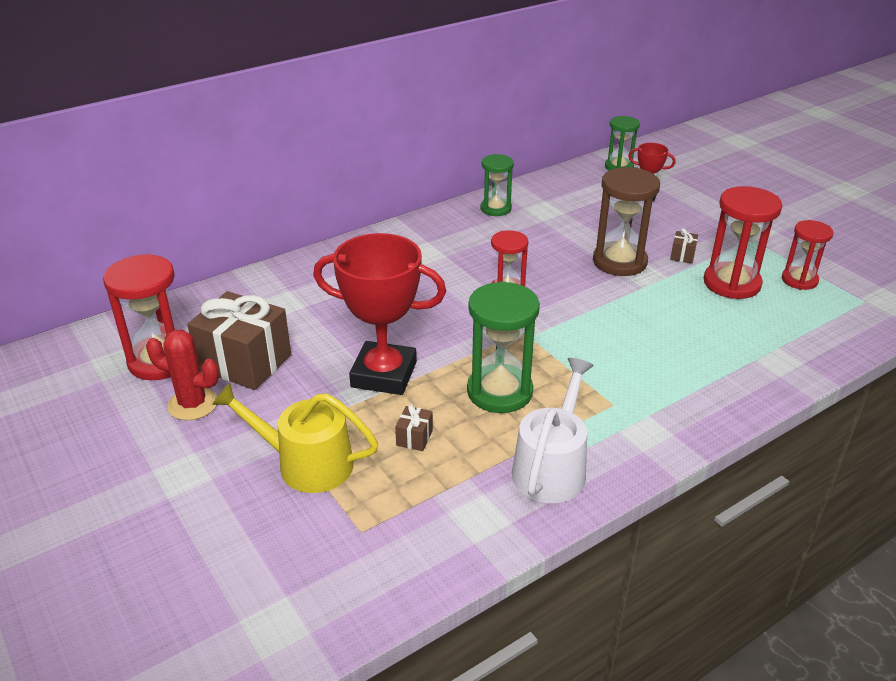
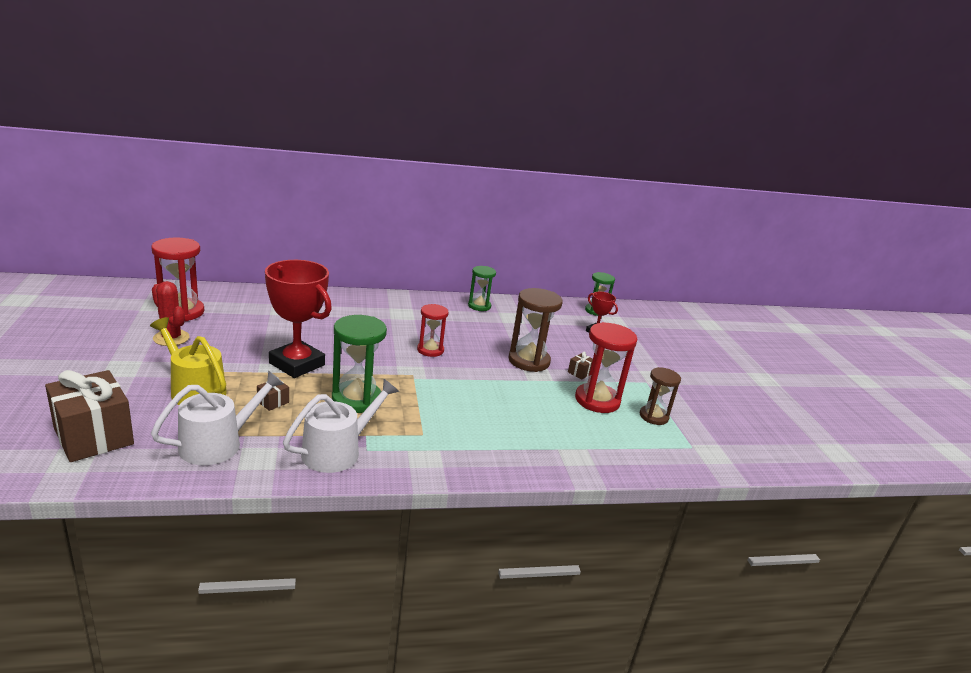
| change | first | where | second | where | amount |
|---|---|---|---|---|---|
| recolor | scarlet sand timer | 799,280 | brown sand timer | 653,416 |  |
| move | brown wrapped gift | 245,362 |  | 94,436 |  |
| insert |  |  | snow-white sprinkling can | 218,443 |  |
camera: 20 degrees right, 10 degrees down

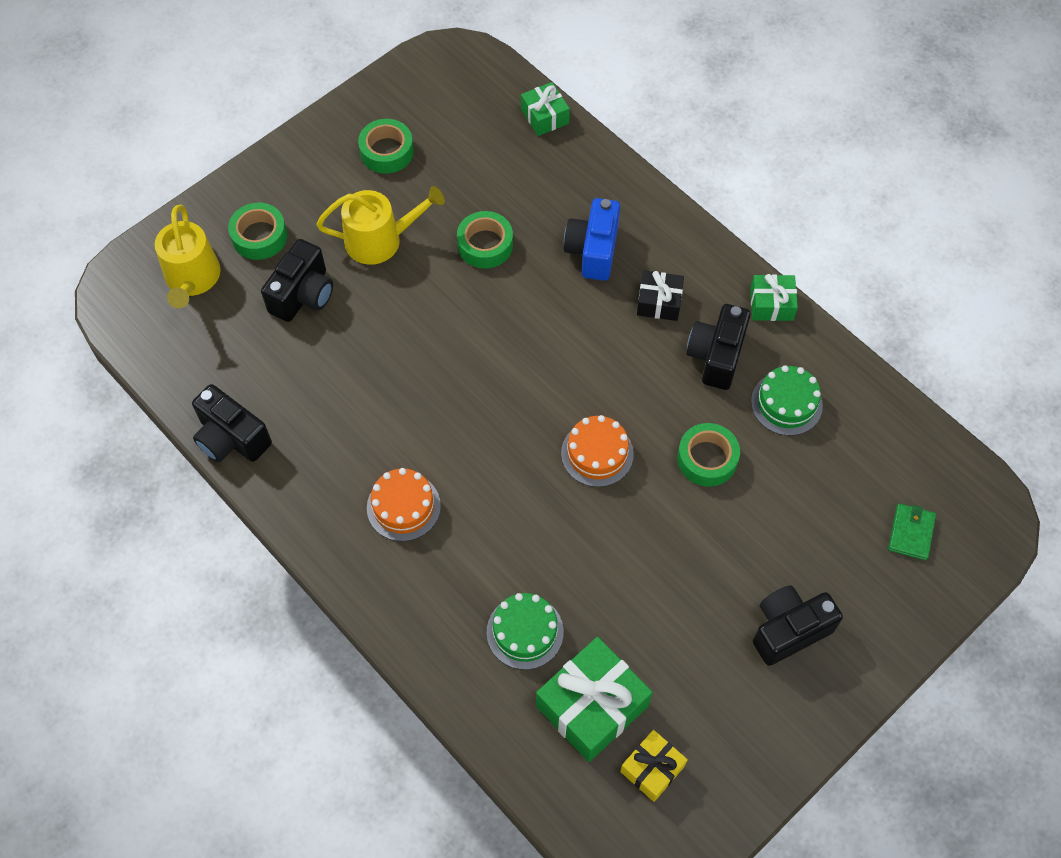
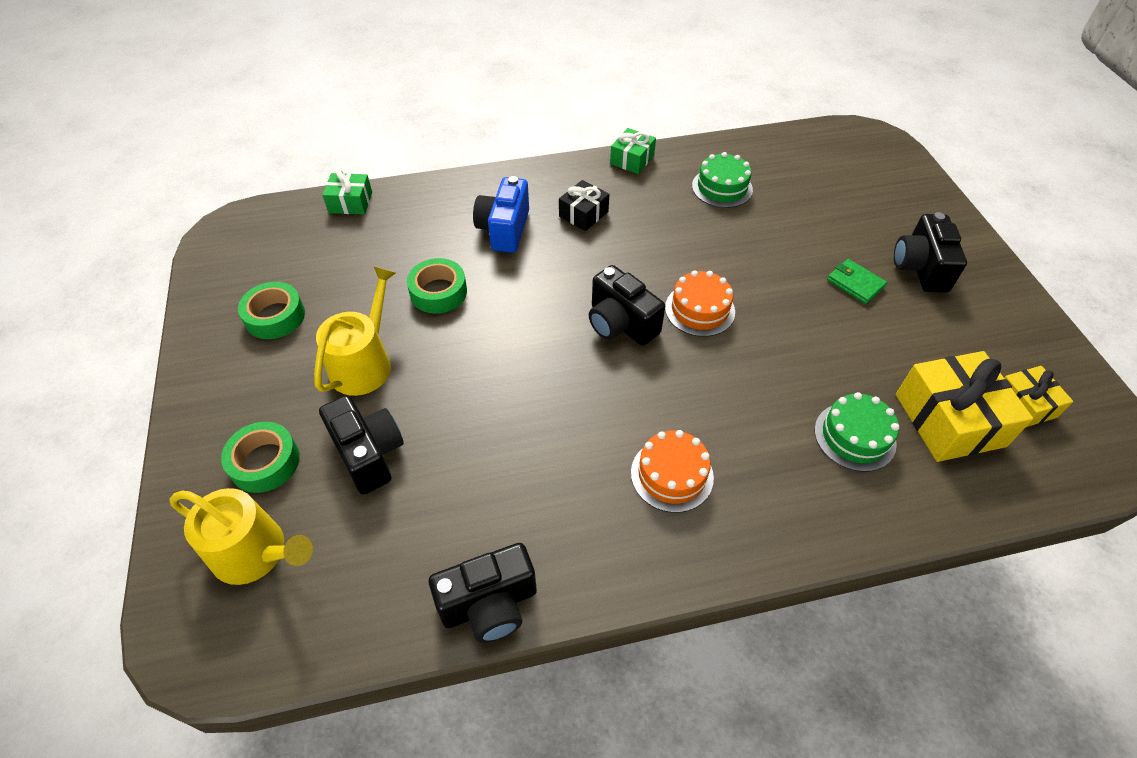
| change | first | where | second | where | amount |
|---|---|---|---|---|---|
| rotate | cobalt photo camera | 593,250 |  | 504,230 | 60 degrees clockwise |
| move | black photo camera | 716,356 |  | 620,324 |  |
| delete | green tape | 707,459 |  |  |  |
| move | green billfold | 911,533 |  | 855,283 |  |
| recolor | green wrapped gift | 592,706 | golden wrapped gift | 949,420 |  |
camera: 60 degrees left, 10 degrees down

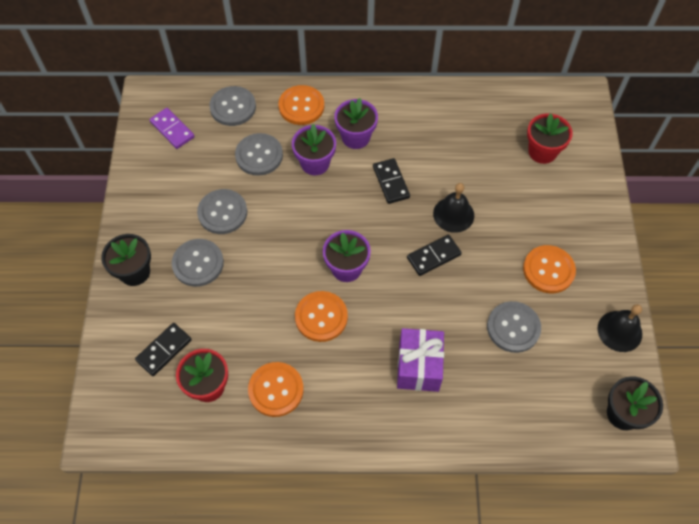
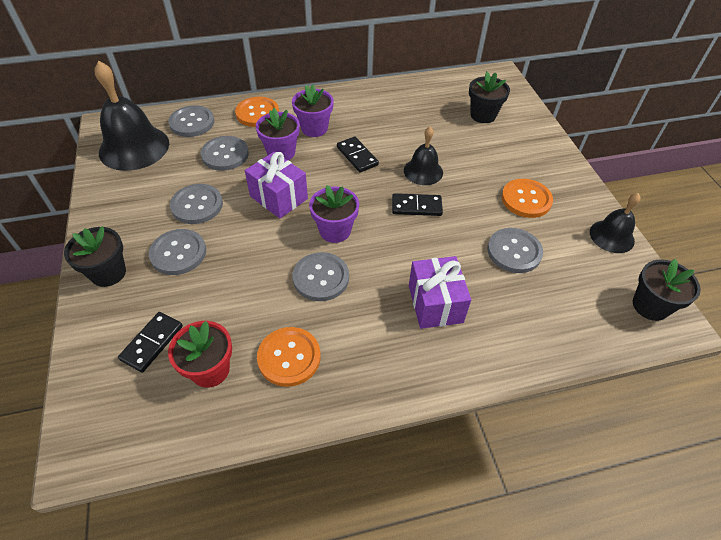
| change | first | where | second | where | amount |
|---|---|---|---|---|---|
| replace | purple domino tile | 172,129 | black hand bell | 134,147 |  |
| recolor | scarlet plant pot | 542,152 | black plant pot | 483,115 |  |
| rotate | black domino tile | 433,256 |  | 416,206 | 45 degrees clockwise |
| recolor | bright orange sewing button | 321,317 | ash-grey sewing button | 321,278 |  |
| insert |  |  | purple wrapped gift | 278,197 |  |
camera: 15 degrees left, 10 degrees down

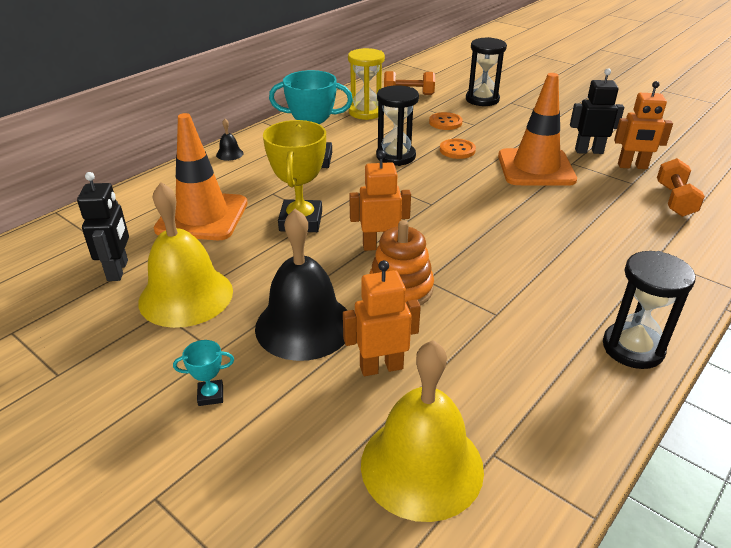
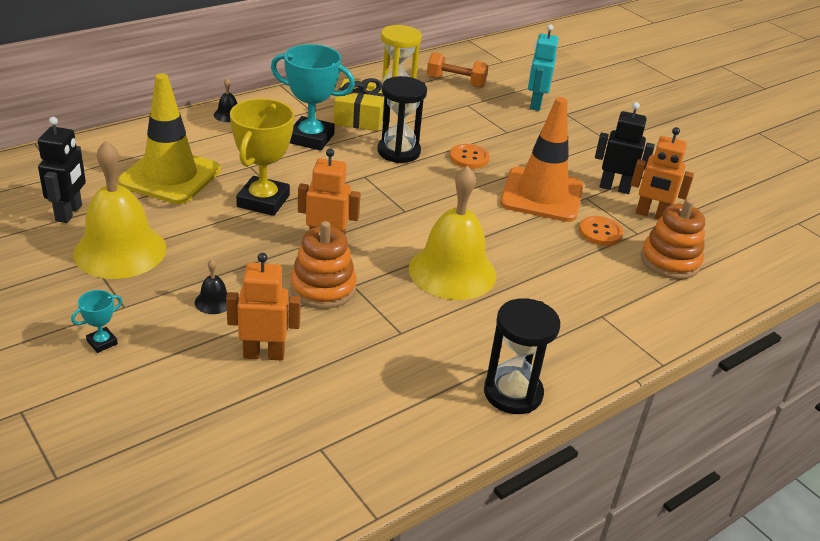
| change | first | where | second | where | amount |
|---|---|---|---|---|---|
| replace | black sand timer | 482,99 | turquoise robot | 535,104 |  |
| move | bright orange sewing button | 445,122 |  | 600,232 |  |
| recolor | bright orange road cone | 202,216 | golden road cone | 170,176 |  |
| replace | bright orange dumbbell | 674,200 | bright orange stacking toy | 670,261 |  |
| resize | black hand bell | 304,325 |  | 214,301 | x0.40 |
| rotate | turquoise award cup | 210,395 |  | 102,342 | 45 degrees counterclockwise |
| move | golden hand bell | 422,465 |  | 452,271 |  |
| insert |  |  | golden wrapped gift | 360,116 |  |
camera: 10 degrees right, 0 degrees up

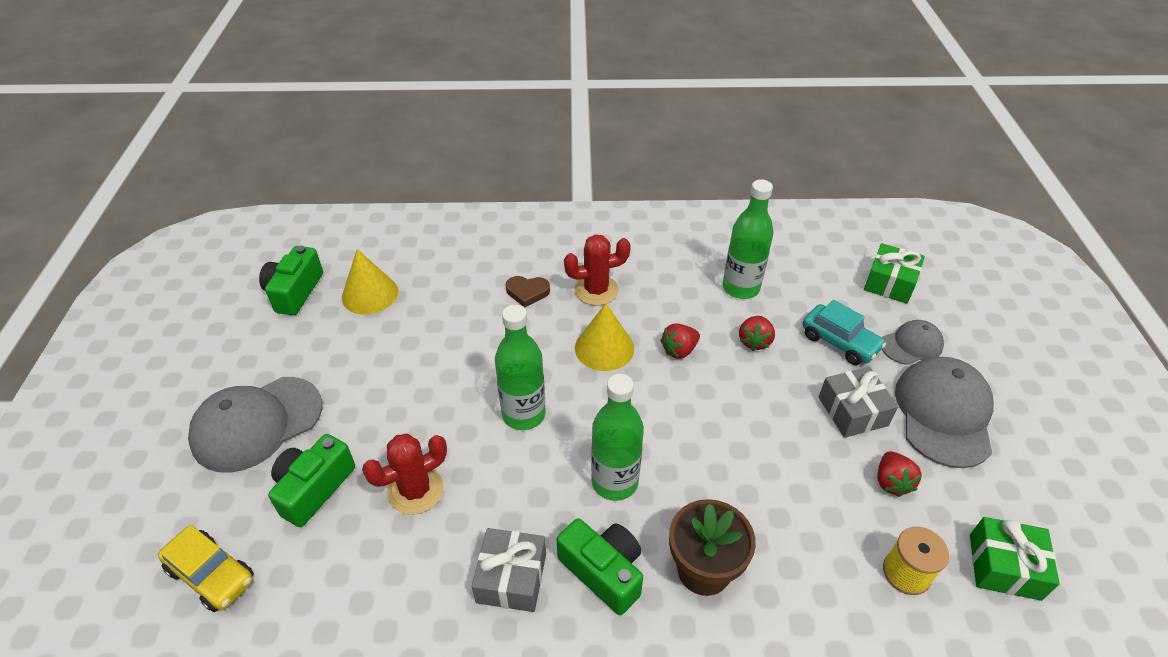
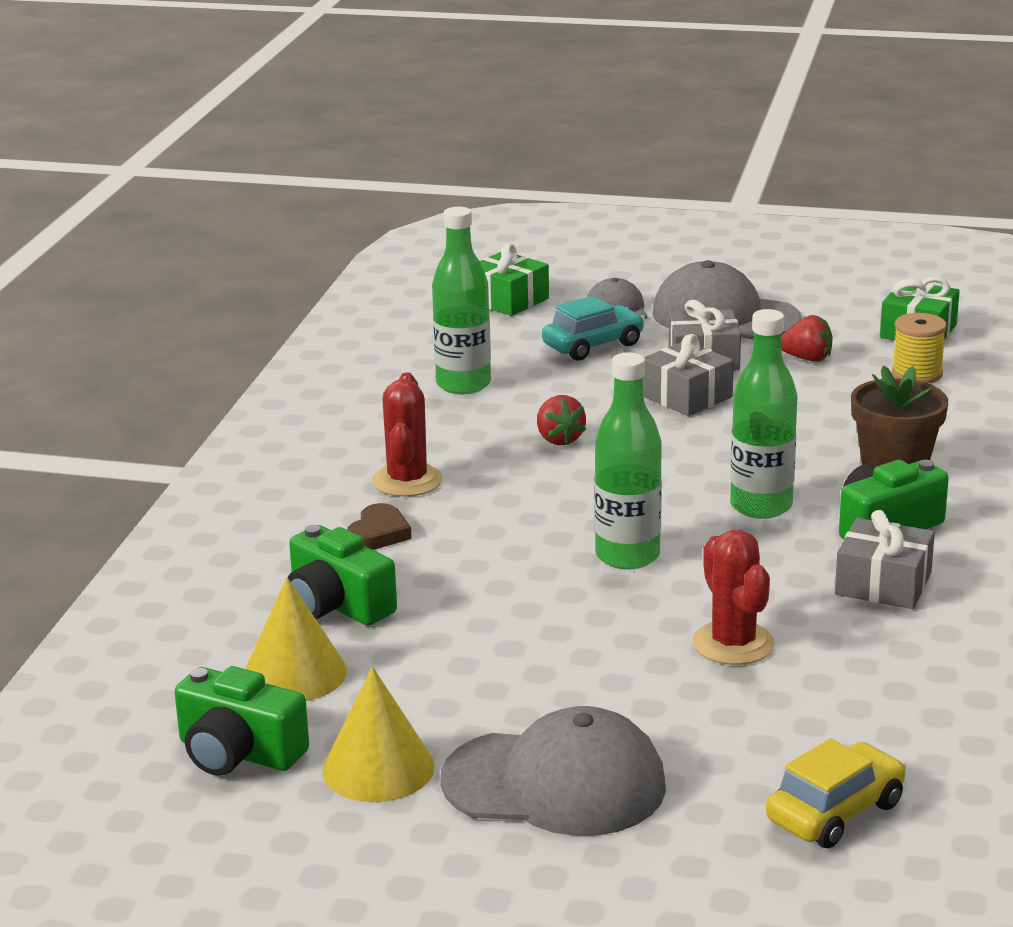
| change | first | where | second | where | amount |
|---|---|---|---|---|---|
| move | golden cone | 604,348 |  | 378,768 |  |
| delete | scarlet berry | 754,341 |  |  |  |
| rotate | ash-grey baseball cap | 257,424 |  | 555,783 | 60 degrees counterclockwise |
| move | green photo camera | 314,488 |  | 337,605 |  |
| insert |  |  | ash-grey wrapped gift | 686,396 |  |
camera: 75 degrees left, 20 degrees down

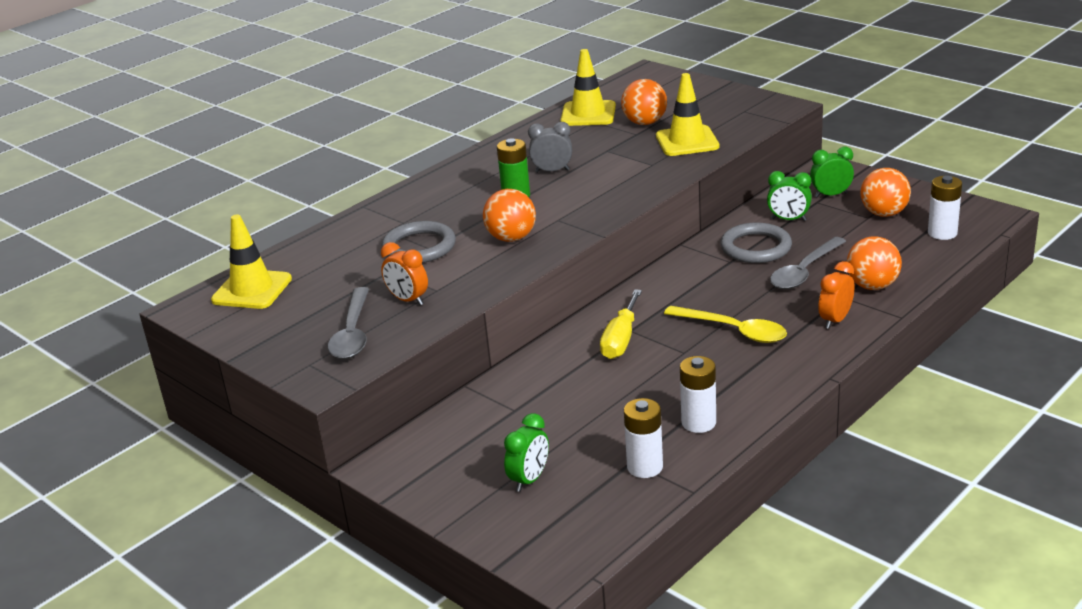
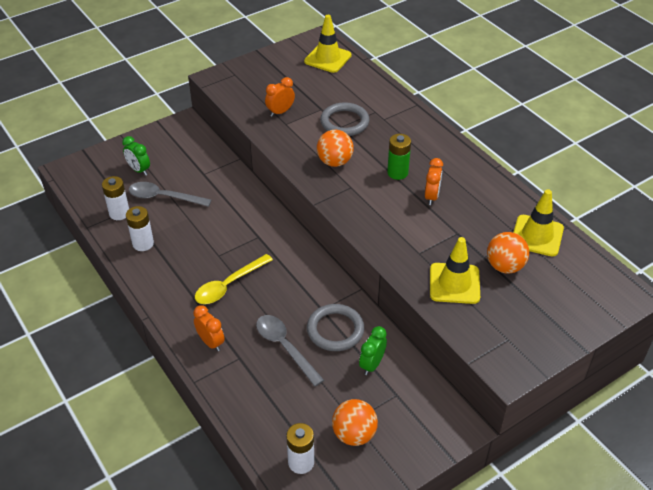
| change | first | where | second | where | amount |
|---|---|---|---|---|---|
| recolor | ash-grey bedside clock | 552,171 | bright orange bedside clock | 431,197 |  |
| delete | green bedside clock | 831,195 |  |  |  |
| delete | bright orange play ball | 872,286 |  |  |  |
| move | ash-grey teaspoon | 352,334 |  | 163,197 |  |
| delete | golden hand screwdriver | 621,340 |  |  |  |
camera: 100 degrees right, 15 degrees up

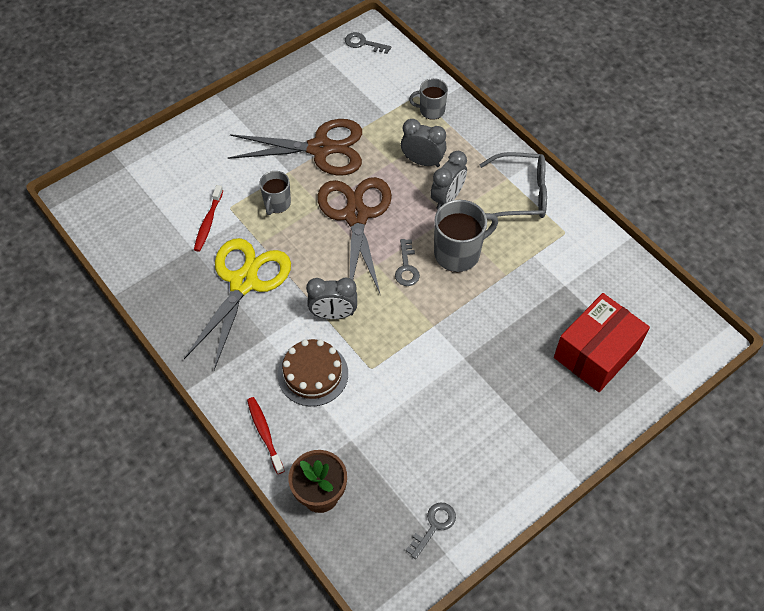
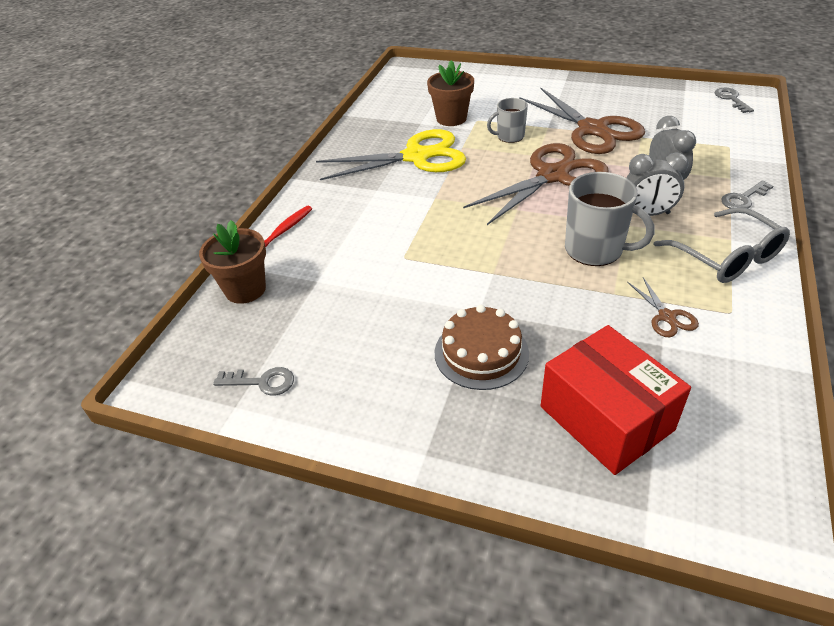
| change | first | where | second | where | amount |
|---|---|---|---|---|---|
| delete | ash-grey mug | 431,110 |  |  |  |
| replace | scarlet dental brush | 208,222 | brown plant pot | 451,118 |  |
| move | ash-grey latchkey | 406,267 |  | 743,199 |  |
| delete | ash-grey bedside clock | 333,314 |  |  |  |
| rotate | scarlet parcel | 596,353 |  | 606,418 | 45 degrees clockwise |
| move | brown gateau | 313,374 |  | 481,353 |  |
| insert |  |  | brown pair of scissors | 666,317 |  |
camera: 60 degrees right, 15 degrees down

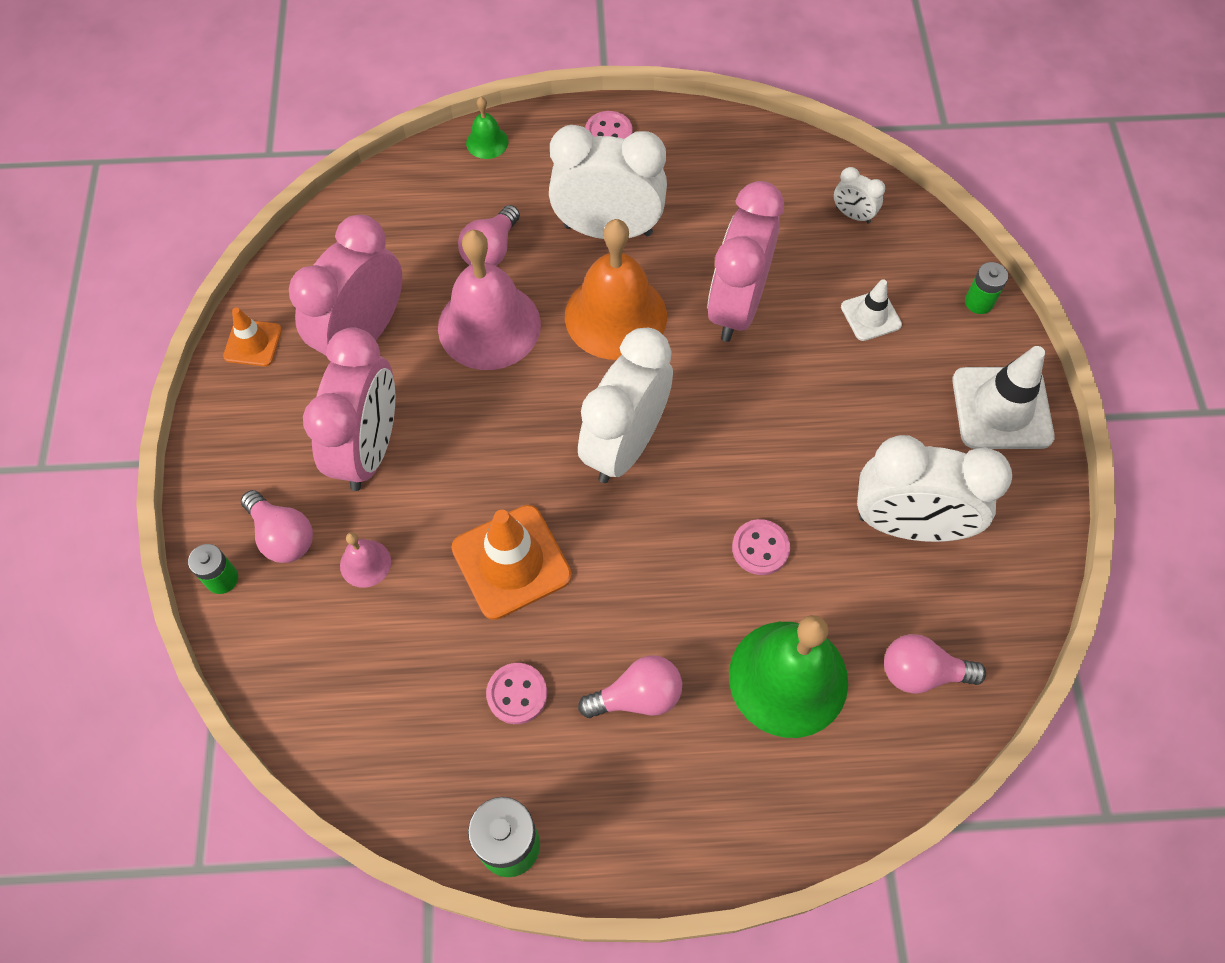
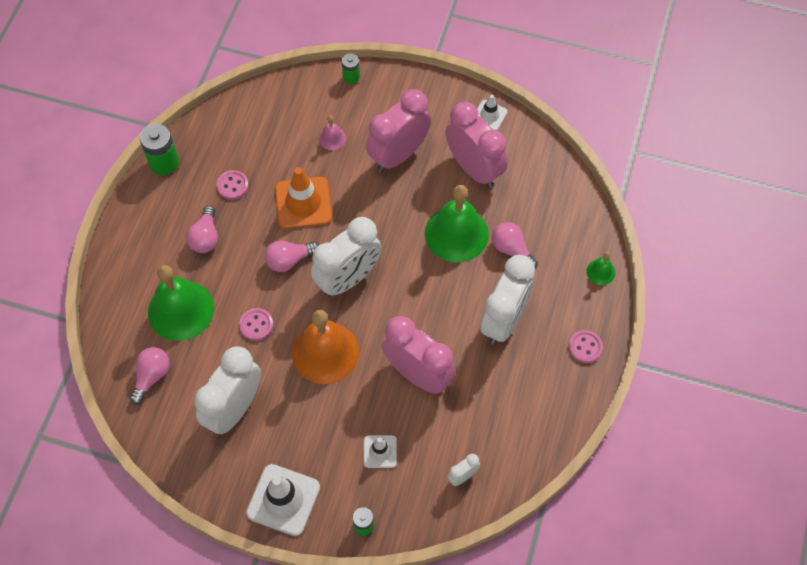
| change | first | where | second | where | amount |
|---|---|---|---|---|---|
| move | bright orange hand bell | 615,316 |  | 325,352 |  |
| recolor | rosy hand bell | 489,325 | green hand bell | 456,233 |  |
| recolor | bright orange road cone | 253,343 | snow-white road cone | 489,115 |  |
| rotate | rosy bedside clock | 369,449 |  | 398,155 | 105 degrees clockwise |
| rotate | snow-white bedside clock | 625,445 |  | 348,279 | 90 degrees clockwise |
| move | rosy lightbulb | 282,536 |  | 289,260 |  |
camera: 110 degrees right, 0 degrees up

